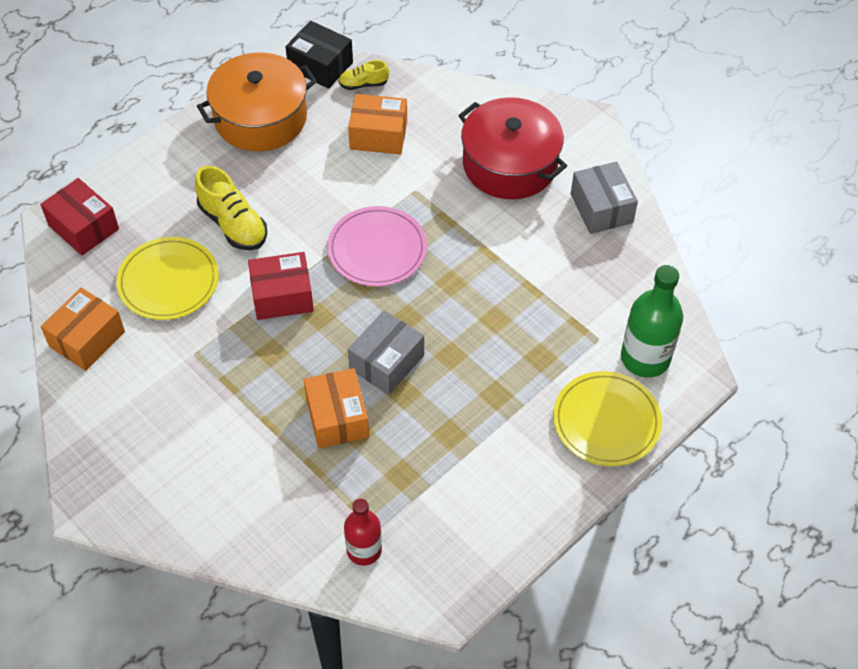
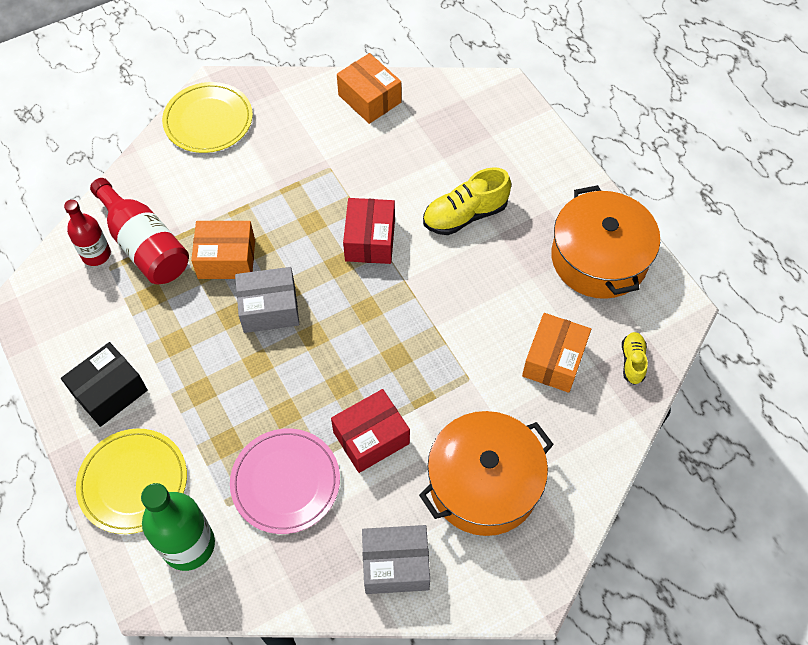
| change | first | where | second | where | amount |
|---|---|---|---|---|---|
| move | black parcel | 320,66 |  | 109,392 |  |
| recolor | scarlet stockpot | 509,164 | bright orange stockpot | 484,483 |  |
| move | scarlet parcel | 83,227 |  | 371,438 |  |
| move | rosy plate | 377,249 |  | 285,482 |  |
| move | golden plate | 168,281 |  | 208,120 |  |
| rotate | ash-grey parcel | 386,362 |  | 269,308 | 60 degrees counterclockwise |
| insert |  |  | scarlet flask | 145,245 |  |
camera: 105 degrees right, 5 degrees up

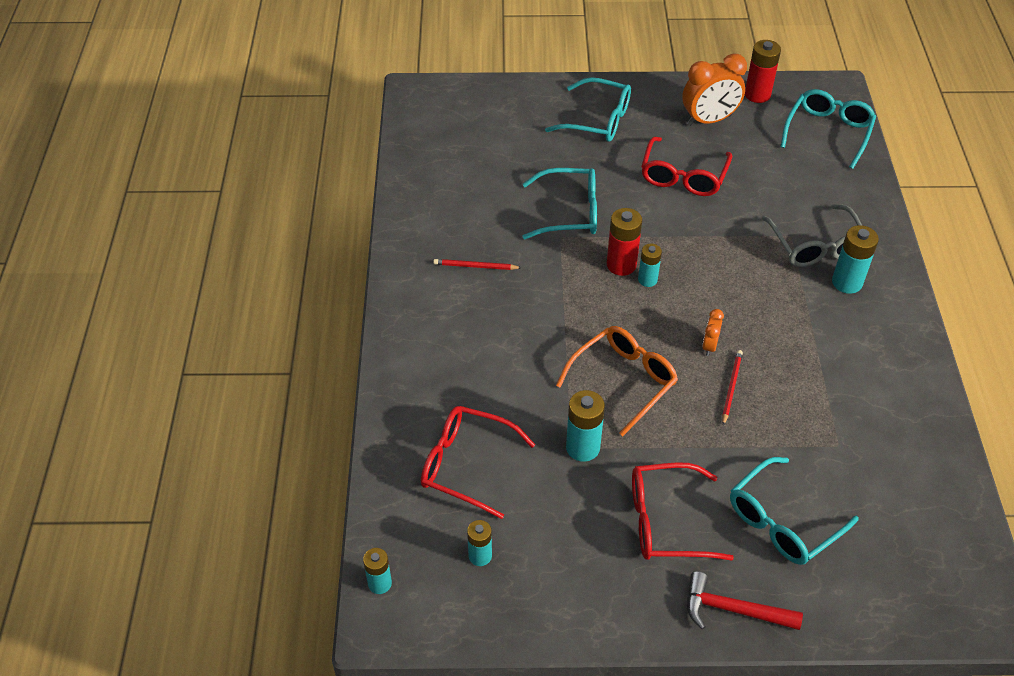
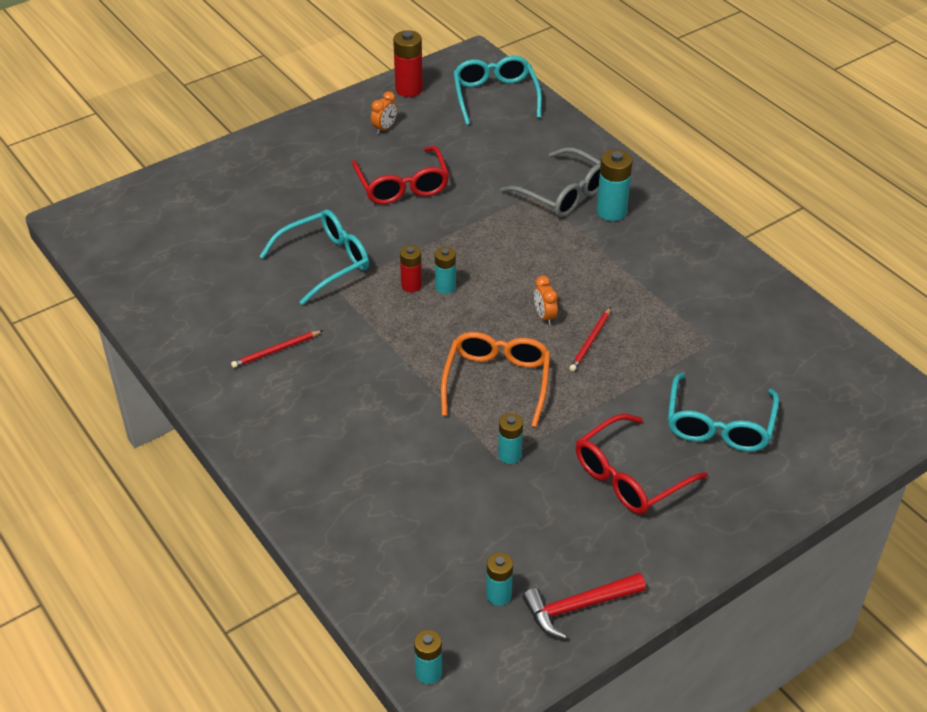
| change | first | where | second | where | amount |
|---|---|---|---|---|---|
| resize | bright orange bedside clock | 709,120 |  | 384,128 | x0.49 |
| delete | turquoise eyeglasses | 598,120 |  |  |  |
| resize | scarlet AA battery | 621,265 |  | 411,285 | x0.64 |
| rotate | scarlet lead pencil | 731,388 |  | 590,341 | 135 degrees counterclockwise |
| resize | turquoise AA battery | 583,447 |  | 509,455 | x0.64 |
| delete | scarlet eyeglasses | 466,465 |  |  |  |
| move | scarlet carpenter's hammer | 733,610 |  | 578,607 |  |
camera: 35 degrees left, 5 degrees down

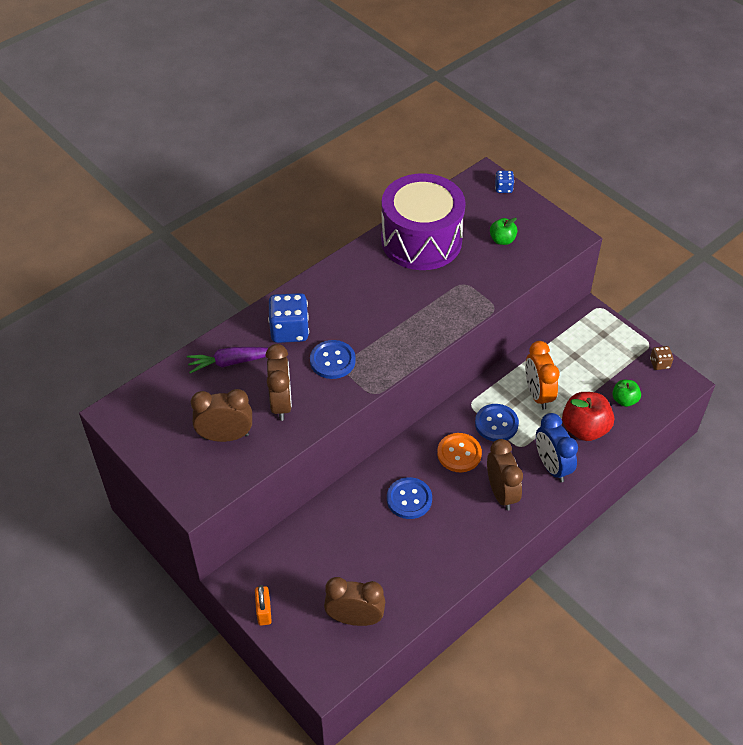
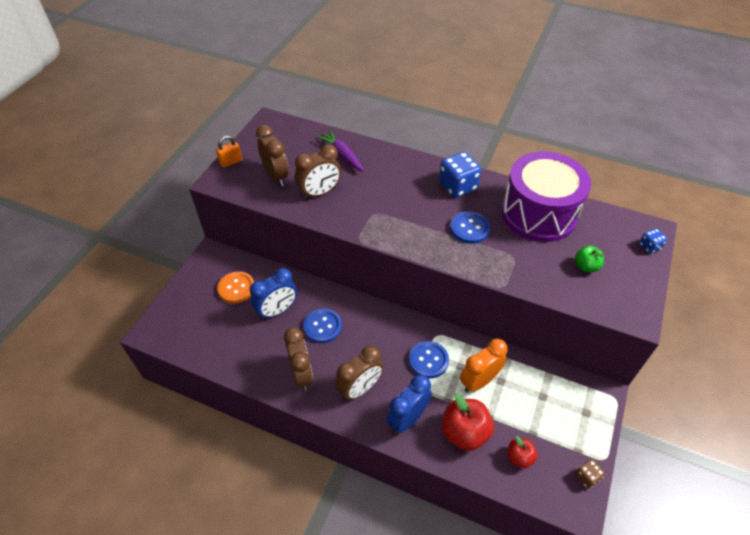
| change | first | where | second | where | amount |
|---|---|---|---|---|---|
| move | cobalt dice | 289,330 |  | 457,186 |  |
| move | cobalt sewing button | 332,361 |  | 469,228 |  |
| recolor | green apple fruit | 624,400 | scarlet apple fruit | 519,457 |  |
| move | bright orange sewing button | 459,453 |  | 236,288 |  |
| move | brown bedside clock | 355,618 |  | 302,374 |  |
| move | bright orange padlock | 264,612 |  | 231,162 |  |
| insert |  |  | cobalt bedside clock | 277,310 |  |
camera: 65 degrees right, 0 degrees up

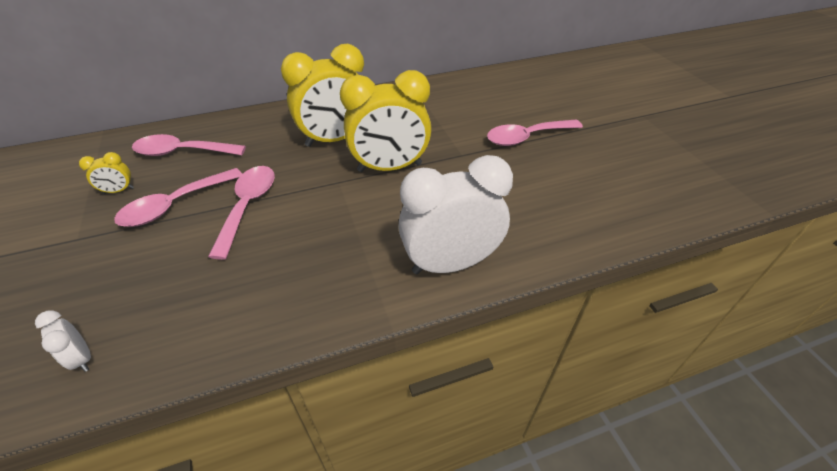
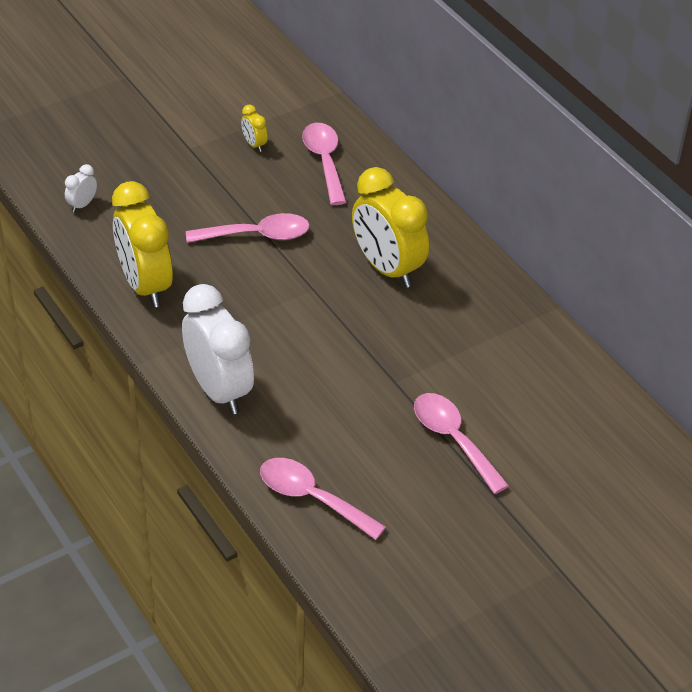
| change | first | where | second | where | amount |
|---|---|---|---|---|---|
| move | golden bedside clock | 389,167 |  | 145,285 |  |
| move | rosy teaspoon | 175,205 |  | 312,498 |  |
camera: 75 degrees right, 0 degrees up

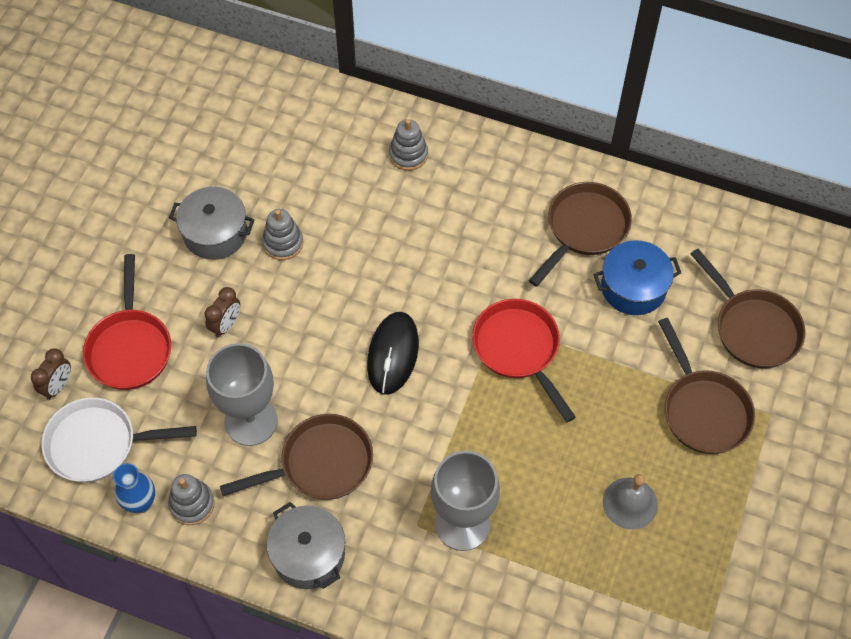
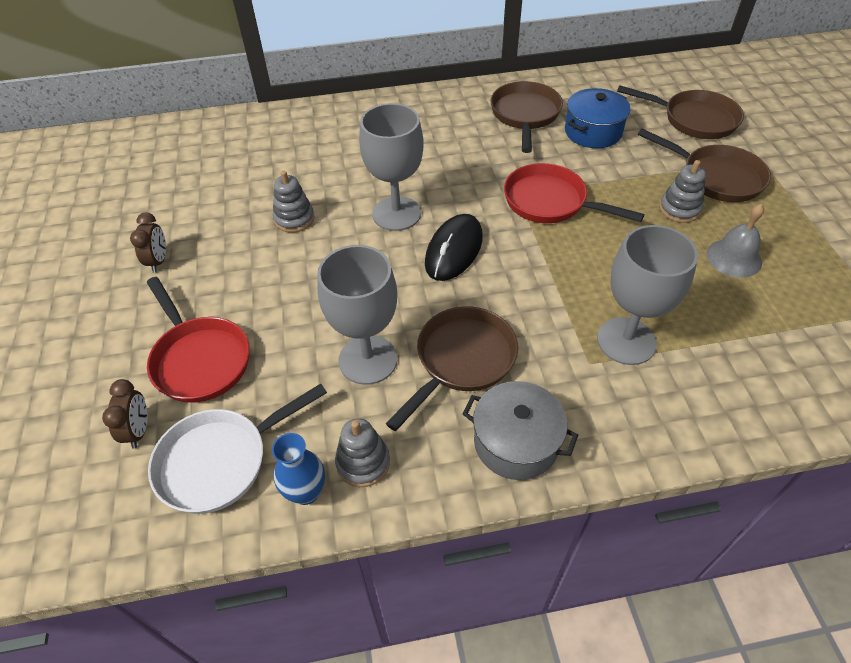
| change | first | where | second | where | amount |
|---|---|---|---|---|---|
| move | ash-grey stacking toy | 408,154 |  | 679,209 |  |
| delete | ash-grey stockpot | 215,233 |  |  |  |
| move | brown bedside clock | 226,325 |  | 158,261 |  |
| rotate | black PC mouse | 393,354 |  | 454,250 | 45 degrees clockwise |
| insert |  |  | ash-grey goblet | 396,214 |  |
camera: 30 degrees left, 10 degrees down

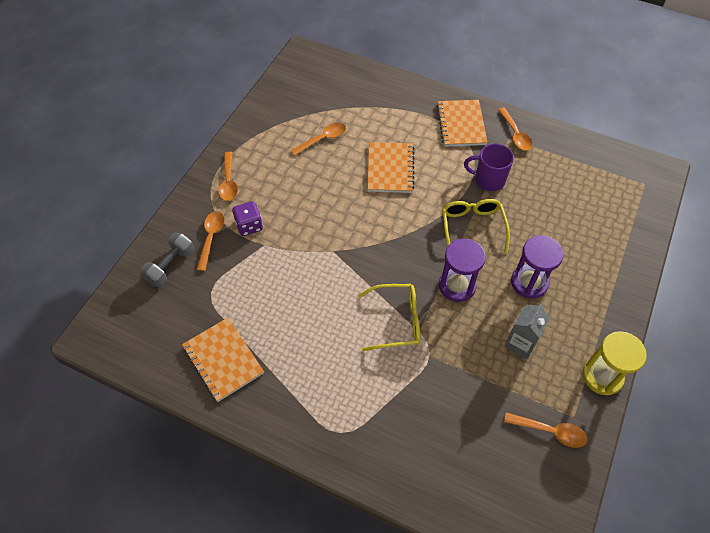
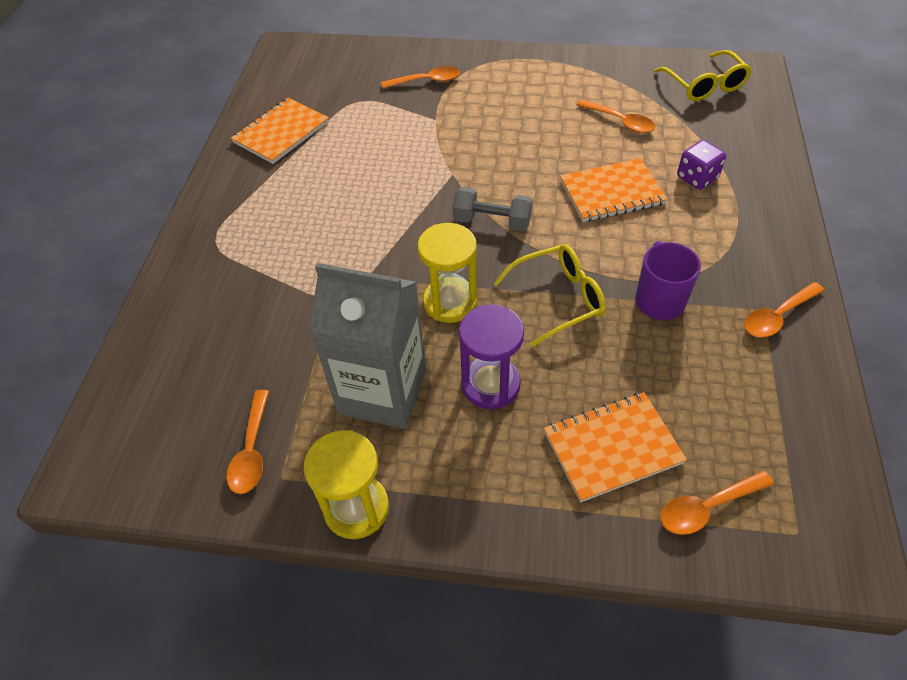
| change | first | where | second | where | amount |
|---|---|---|---|---|---|
| move | bright orange notebook | 461,124 |  | 612,447 |  |
| move | bright orange teaspoon | 229,182 |  | 707,507 |  |
| move | purple dice | 249,226 |  | 697,178 |  |
| move | ash-grey dumbbell | 170,266 |  | 492,221 |  |
| recolor | purple sand timer | 457,286 | golden sand timer | 450,302 |  |
| move | golden eyeglasses | 396,321 |  | 704,85 |  |
| resize | ash-grey juice carton | 520,343 |  | 382,392 | x1.85 |
camera: 75 degrees right, 5 degrees down

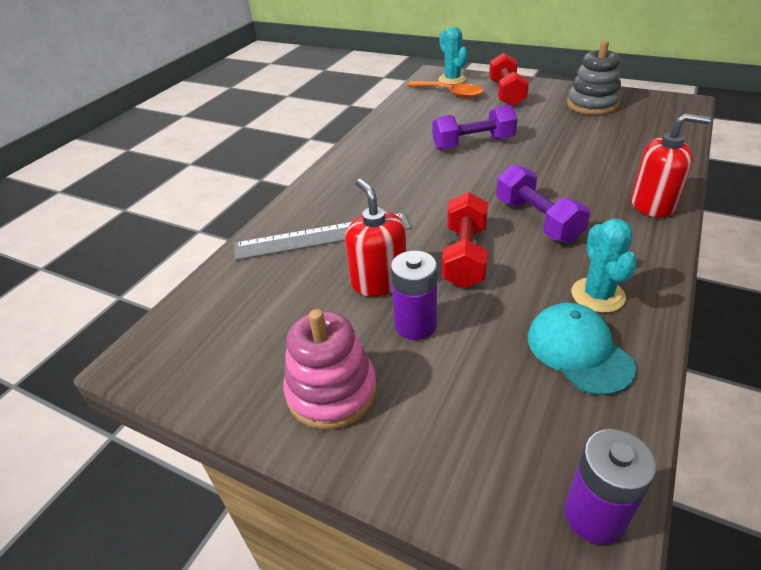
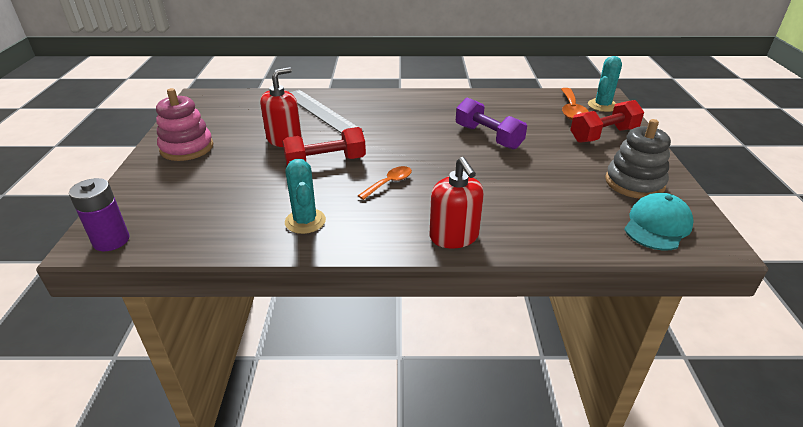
| change | first | where | second | where | amount |
|---|---|---|---|---|---|
| replace | purple dumbbell | 537,220 | bright orange teaspoon | 389,183 |  |
| rotate | turquoise saguaro cactus | 597,295 |  | 305,221 | 75 degrees counterclockwise |
| delete | purple AA battery | 415,325 |  |  |  |
| move | turquoise baseball cap | 578,351 |  | 657,225 |  |
camera: 60 degrees right, 5 degrees down

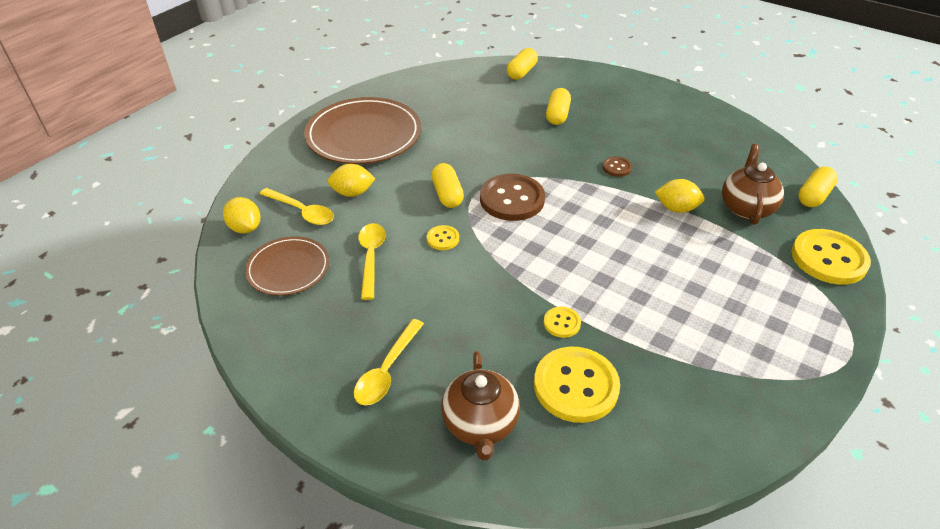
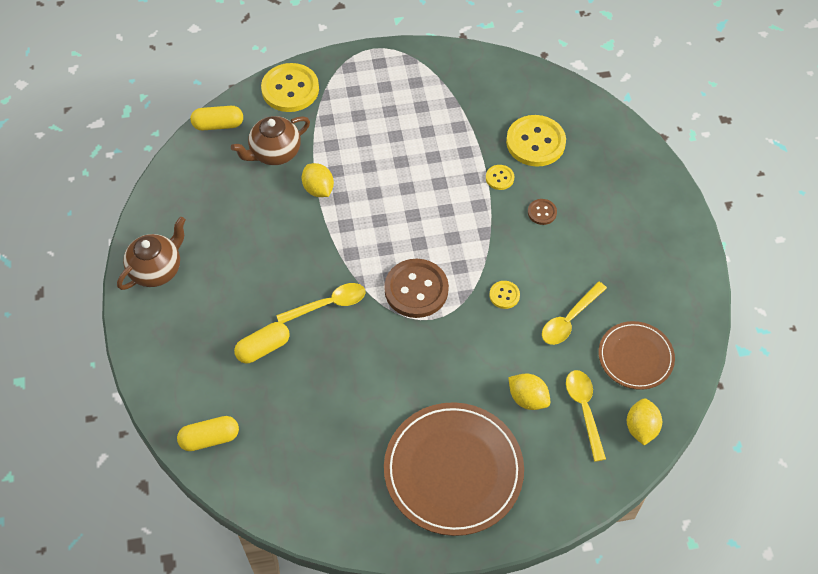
| change | first | where | second | where | amount |
|---|---|---|---|---|---|
| move | brown sewing button | 617,167 |  | 542,212 |  |
| delete | golden pill shape | 447,194 |  |  |  |
| move | golden teaspoon | 387,371 |  | 328,304 |  |
| move | brown china teapot | 480,424 |  | 157,269 |  |
camera: 135 degrees left, 15 degrees up

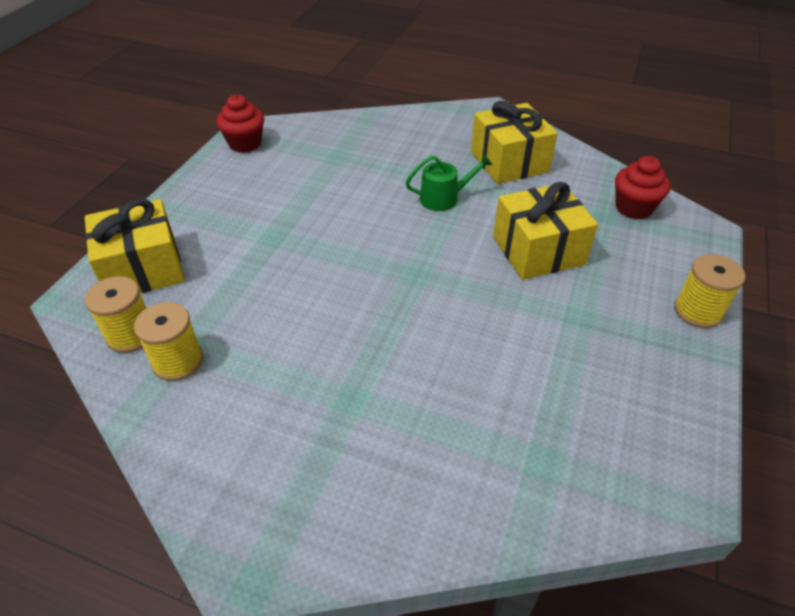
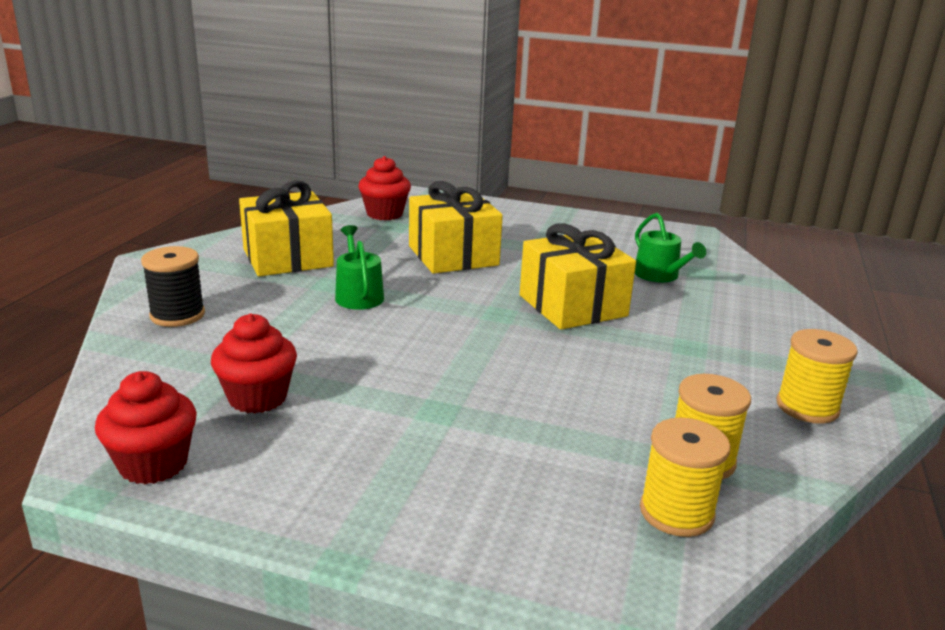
| change | first | where | second | where | amount |
|---|---|---|---|---|---|
| move | golden wrapped gift | 143,269 |  | 573,306 |  |
| move | golden reel of thread | 698,311 |  | 807,407 |  |
| insert |  |  | green sprinkling can | 660,275 |  |
| insert |  |  | black reel of thread | 177,315 |  |
| insert |  |  | scarlet cupcake | 257,398 |  |
camera: 95 degrees left, 20 degrees down

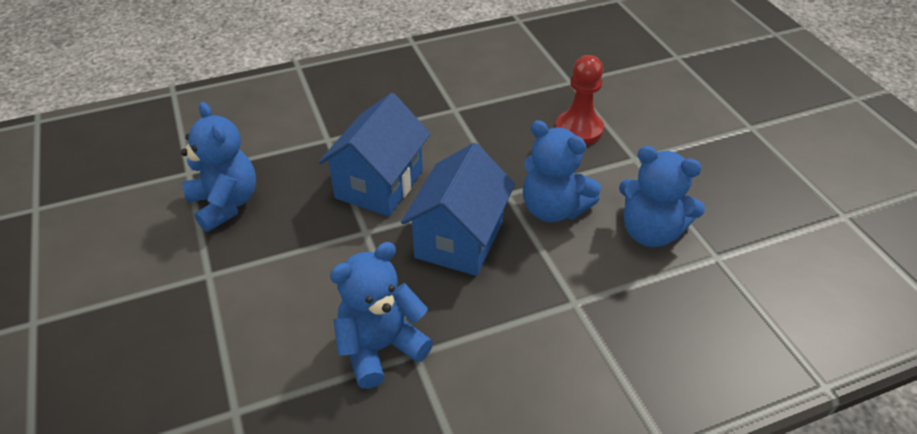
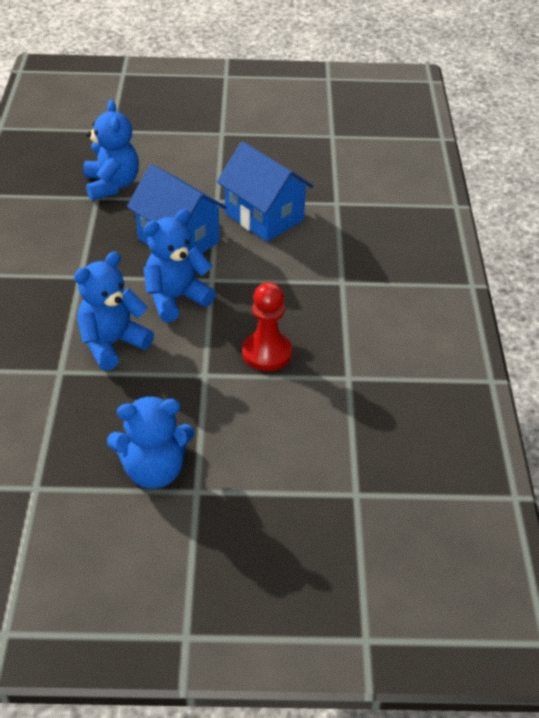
| change | first | where | second | where | amount |
|---|---|---|---|---|---|
| move | cobalt stuffed bear | 225,204 |  | 154,470 |  |
camera: 110 degrees right, 0 degrees up

